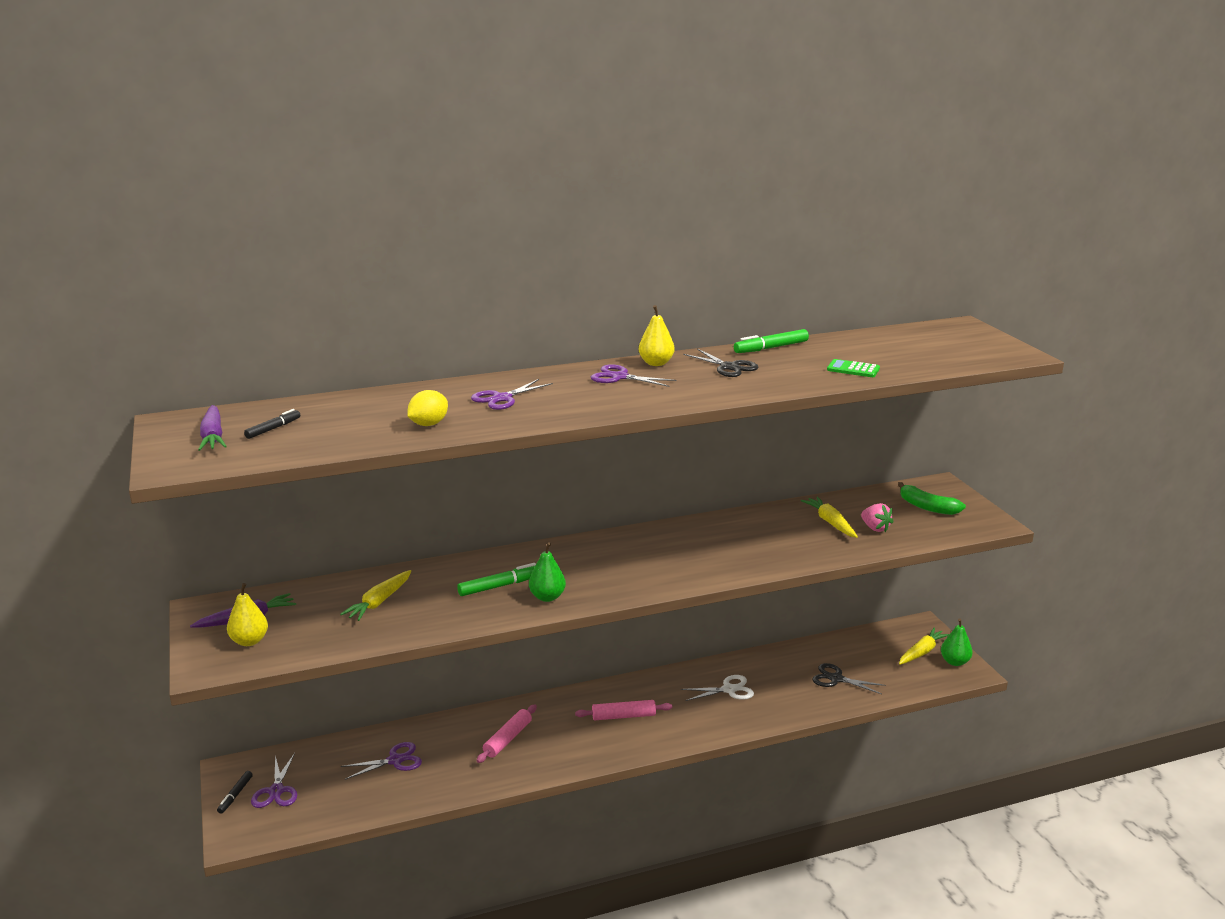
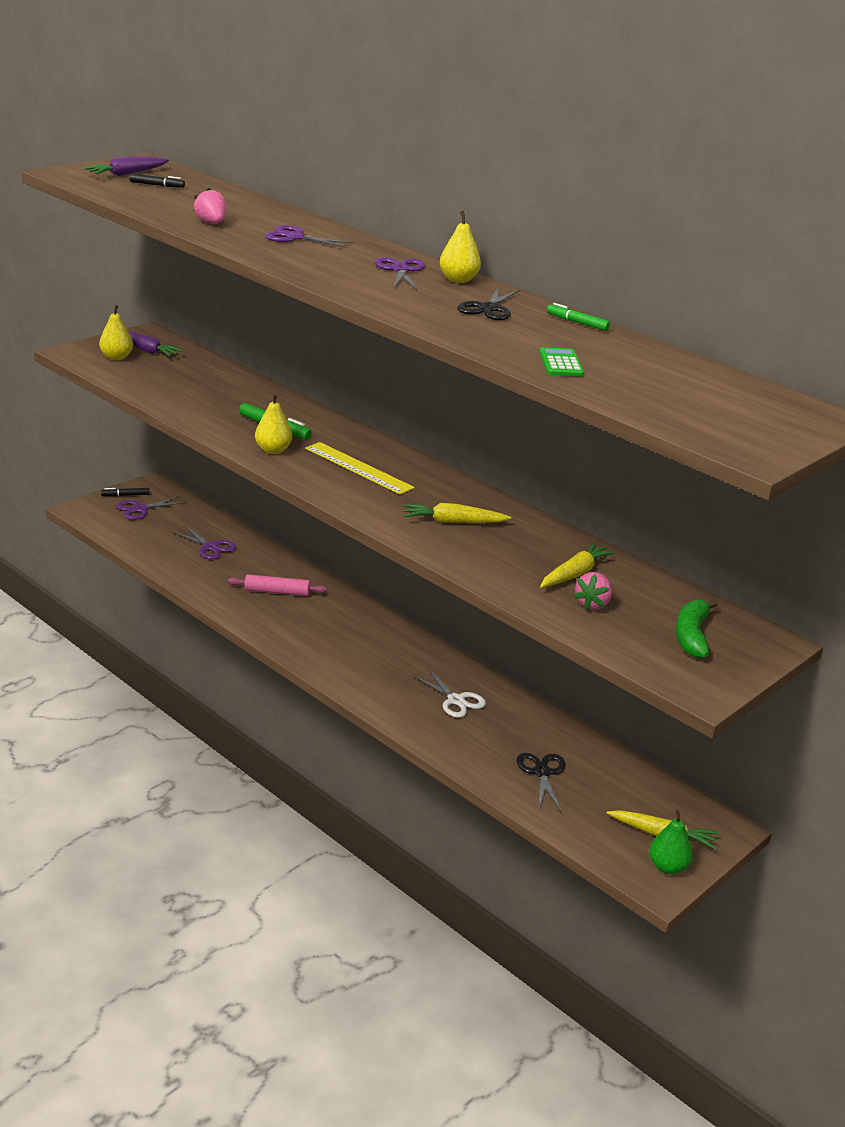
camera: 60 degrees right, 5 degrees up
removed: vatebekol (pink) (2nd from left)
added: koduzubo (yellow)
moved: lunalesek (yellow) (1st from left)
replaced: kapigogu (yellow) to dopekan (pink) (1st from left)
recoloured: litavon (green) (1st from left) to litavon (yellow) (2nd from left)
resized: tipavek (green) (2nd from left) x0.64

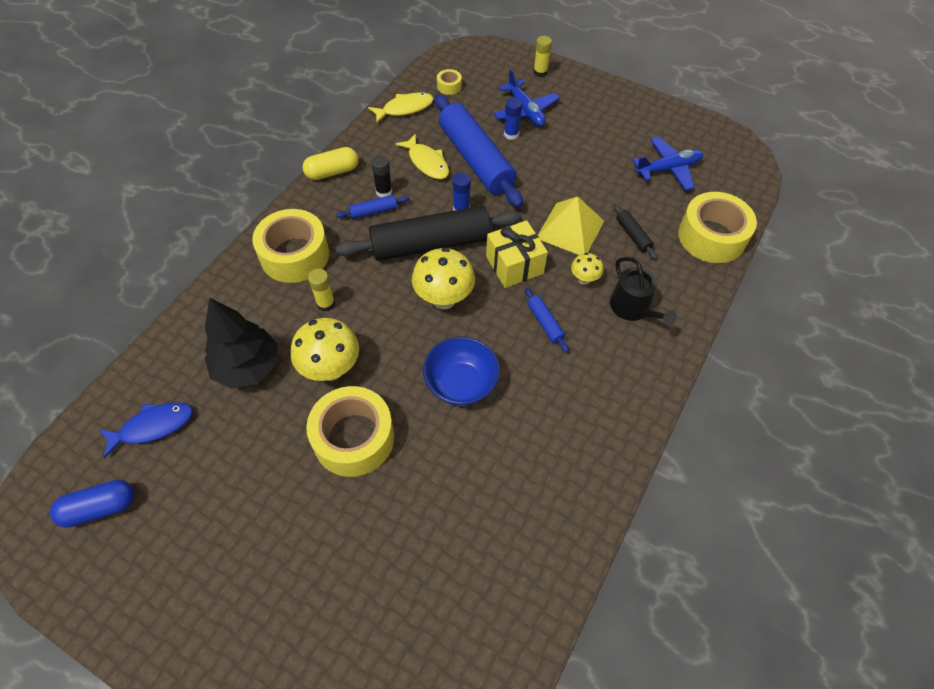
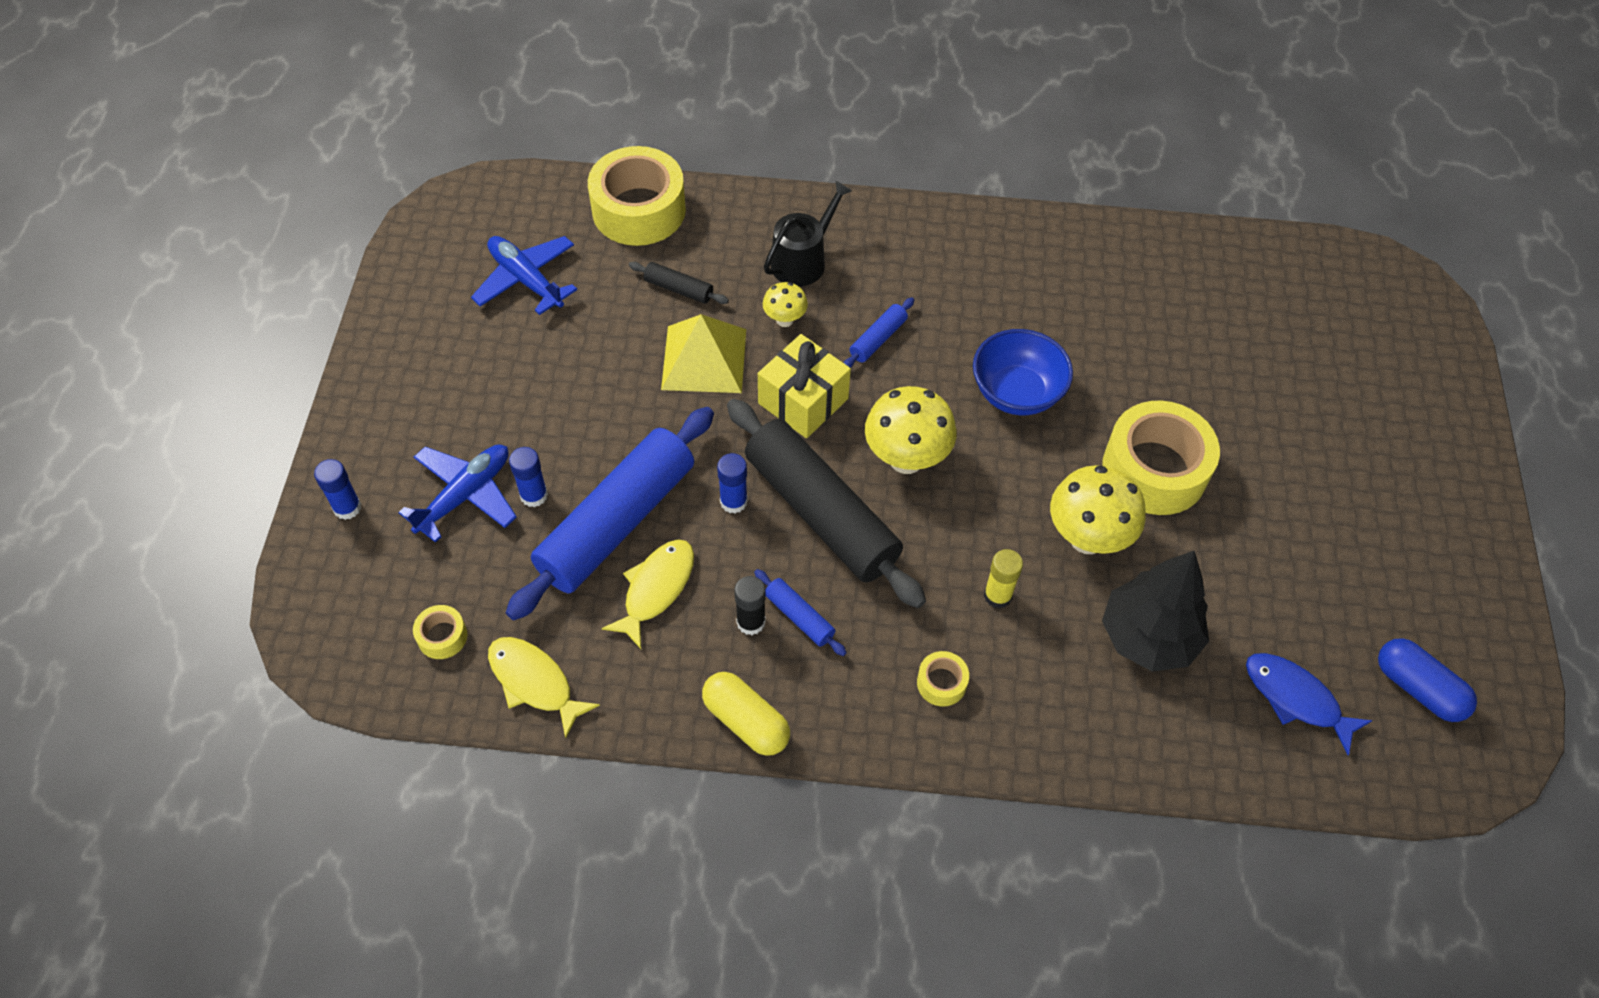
camera: 115 degrees left, 0 degrees up
recoloured: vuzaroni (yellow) (2nd from left) to vuzaroni (blue) (1st from left)
turned: vatebekol (black) (2nd from left in the first image) 75 degrees clockwise
resized: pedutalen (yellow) (1st from left in the first image) x0.44

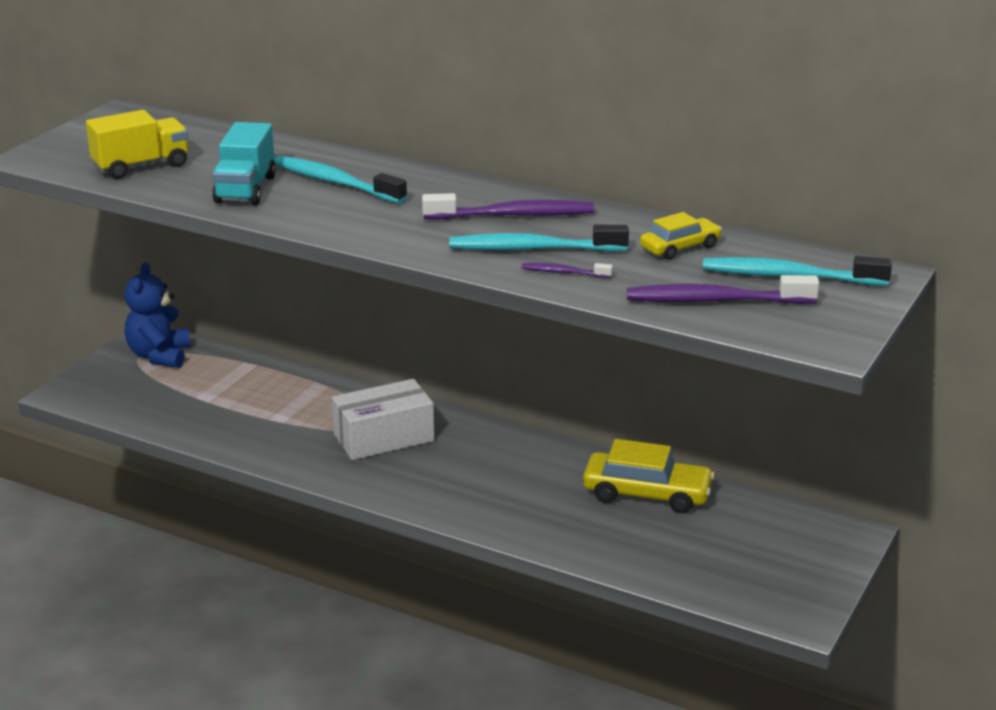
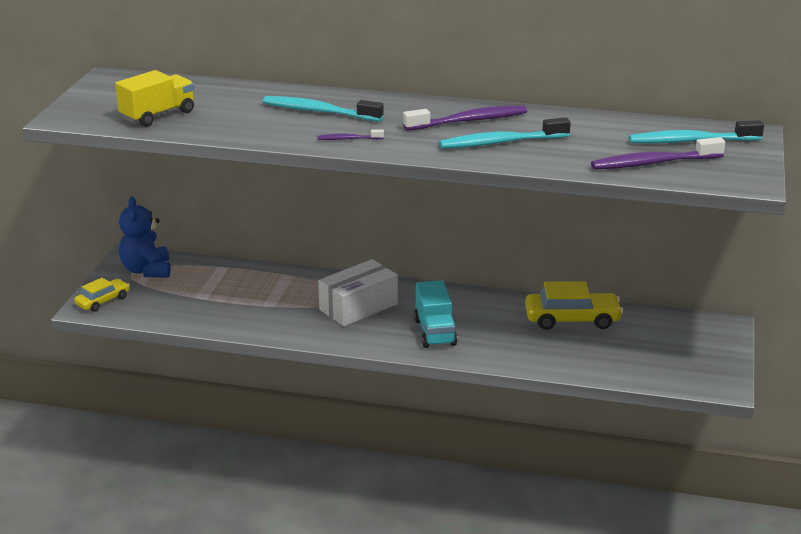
camera: 15 degrees left, 0 degrees up
moved: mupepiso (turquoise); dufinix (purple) (2nd from left in the first image) to dufinix (purple) (1st from left); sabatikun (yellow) (2nd from left in the first image) to sabatikun (yellow) (1st from left)

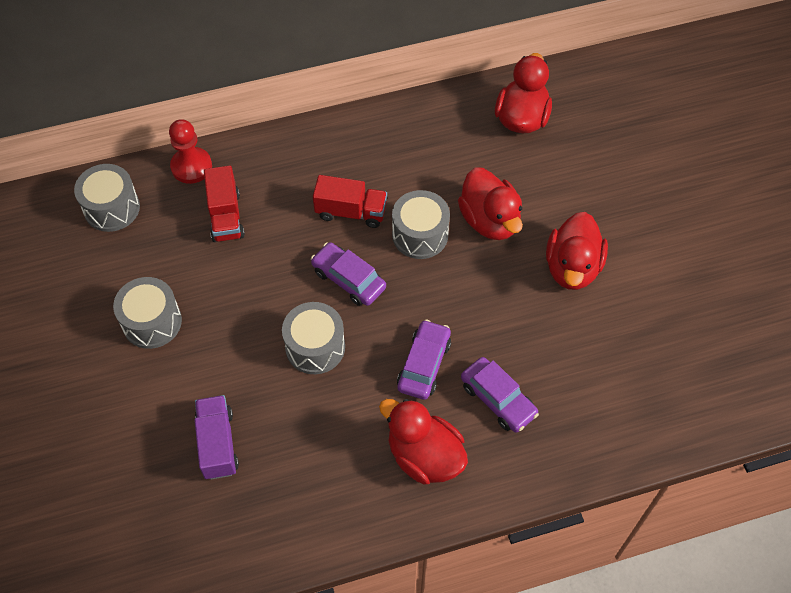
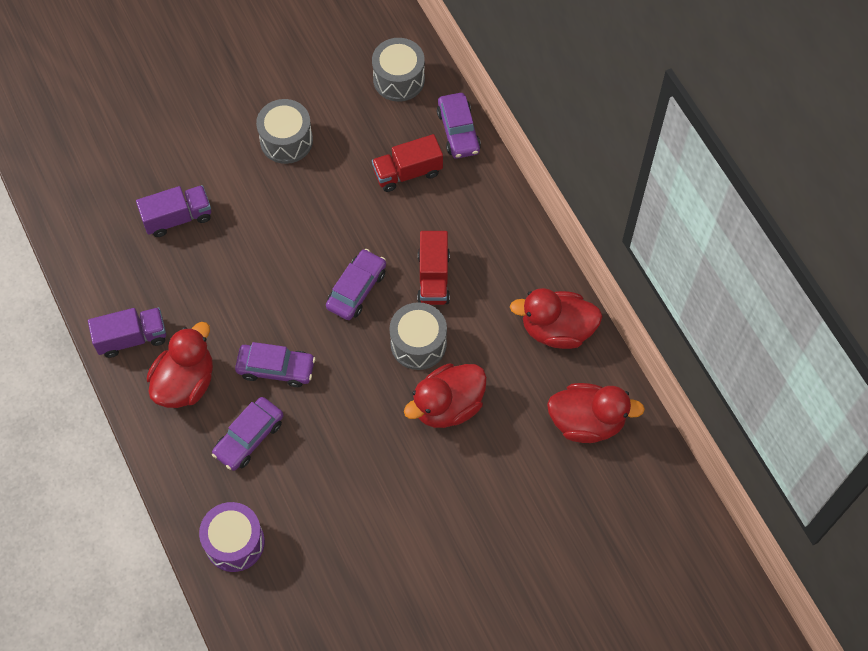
camera: 80 degrees right, 5 degrees up
removed: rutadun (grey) (3rd from left)
added: mupepiso (purple) (1st from left); rutadun (purple)
moved: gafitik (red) (4th from left in the first image) to gafitik (red) (3rd from left)
replaced: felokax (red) to sabatikun (purple) (4th from left)

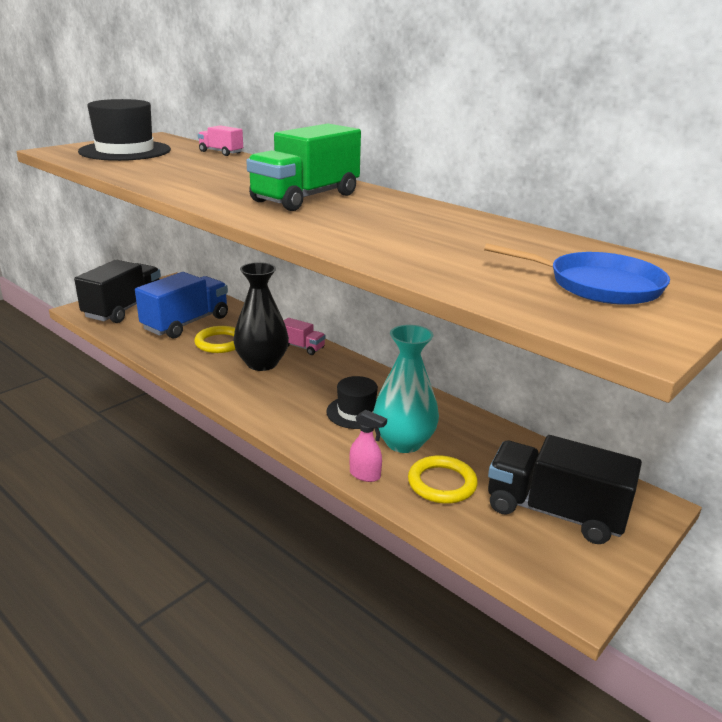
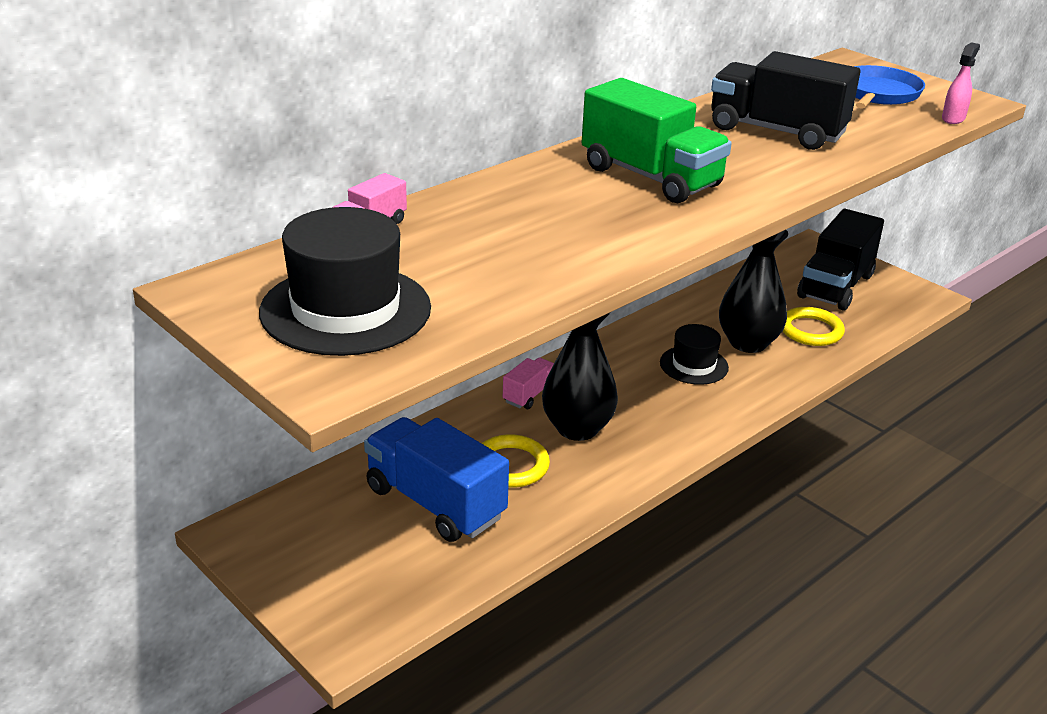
camera: 85 degrees left, 5 degrees up
moved: mupepiso (black) (1st from left); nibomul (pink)
recoloured: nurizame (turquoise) to nurizame (black) (2nd from left)

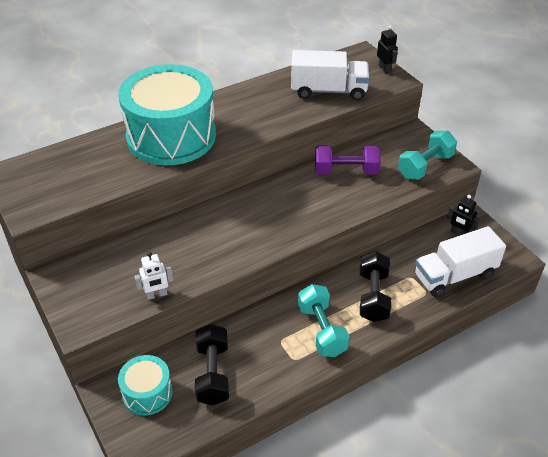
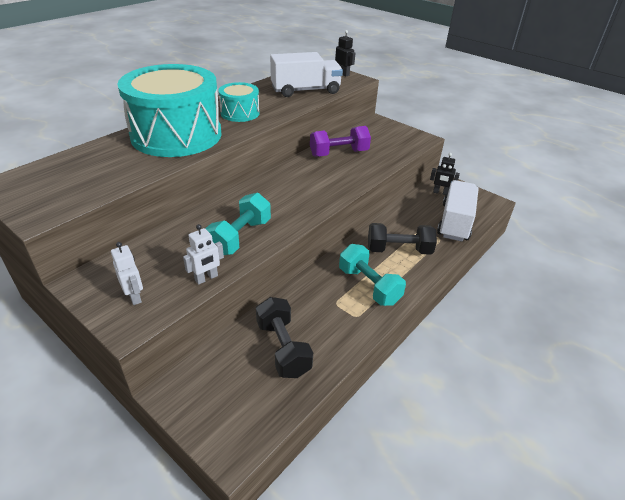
camera: 20 degrees left, 5 degrees down
added: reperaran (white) (1st from left)
moved: rutadun (turquoise) (1st from left in the first image) to rutadun (turquoise) (2nd from left); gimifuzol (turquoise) (2nd from left in the first image) to gimifuzol (turquoise) (1st from left)
turned: gimifuzol (black) (2nd from left) 75 degrees counterclockwise; mupepiso (white) (2nd from left) 150 degrees clockwise

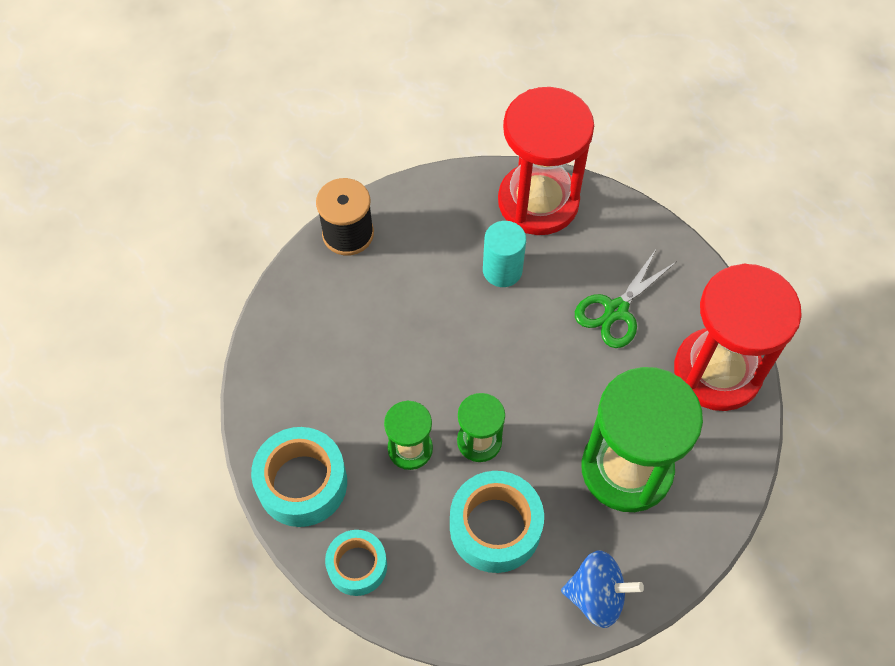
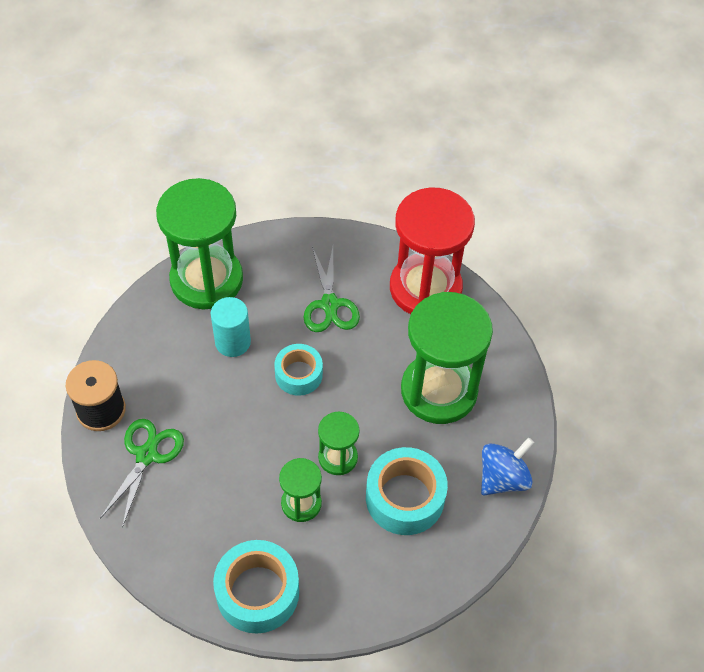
camera: 50 degrees left, 5 degrees down
added: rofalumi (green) (1st from left)
moved: pedutalen (turquoise) (2nd from left)
recoloured: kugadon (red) (1st from left) to kugadon (green) (1st from left)

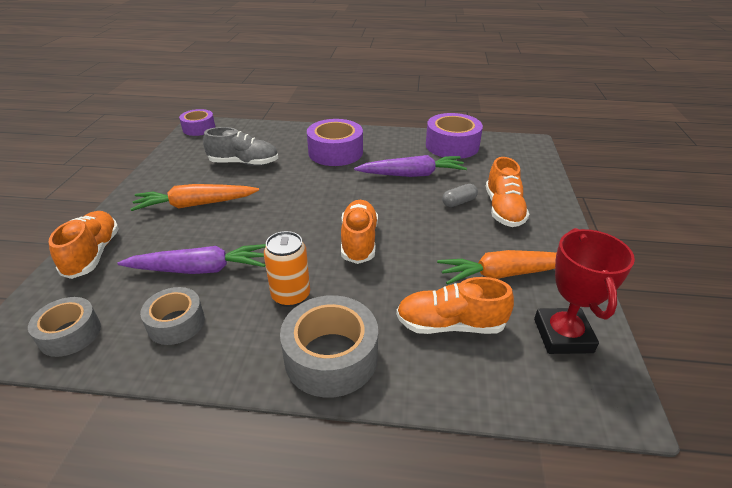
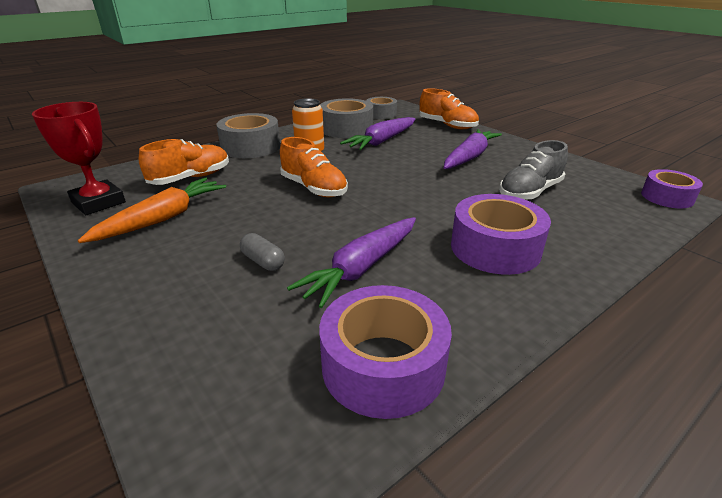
camera: 135 degrees right, 5 degrees down
removed: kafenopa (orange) (4th from left)
recoloured: lunalesek (orange) (1st from left) to lunalesek (purple) (3rd from left)
turned: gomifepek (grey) 60 degrees counterclockwise
resized: pedutalen (grey) (2nd from left) x1.58

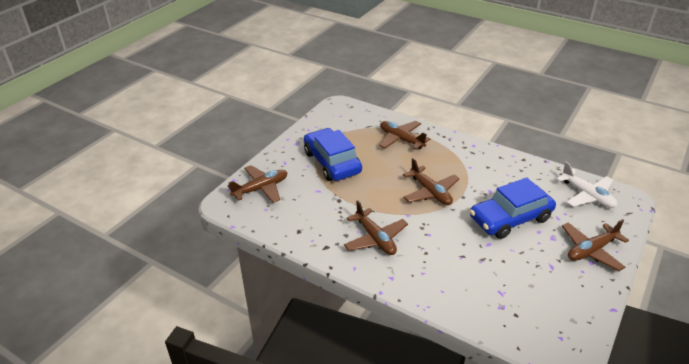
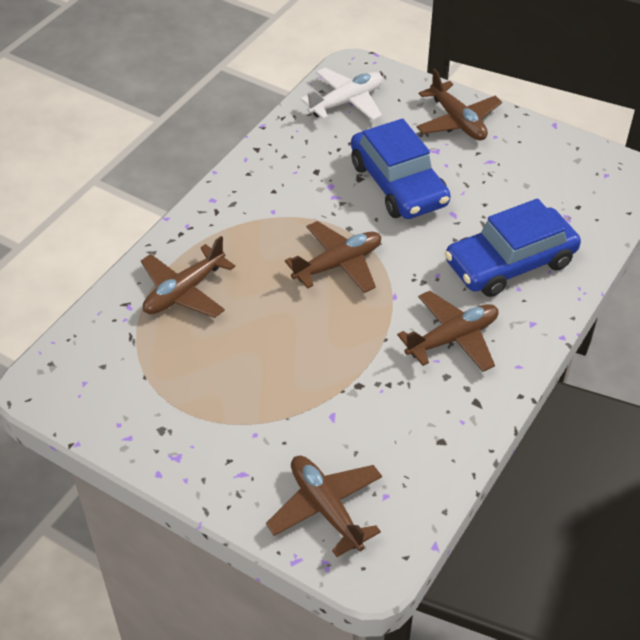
camera: 90 degrees left, 10 degrees up
moved: sabatikun (blue) (1st from left in the first image) to sabatikun (blue) (2nd from left)

